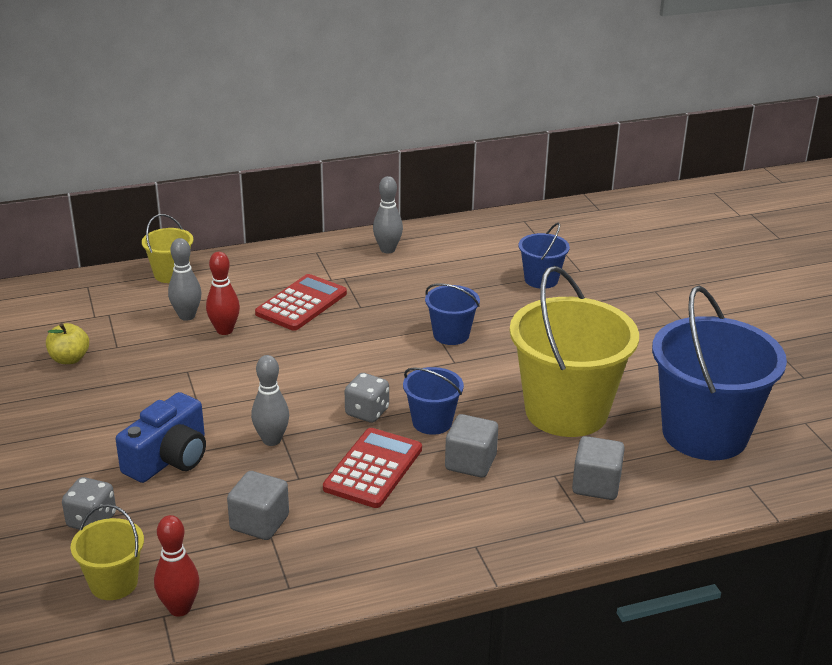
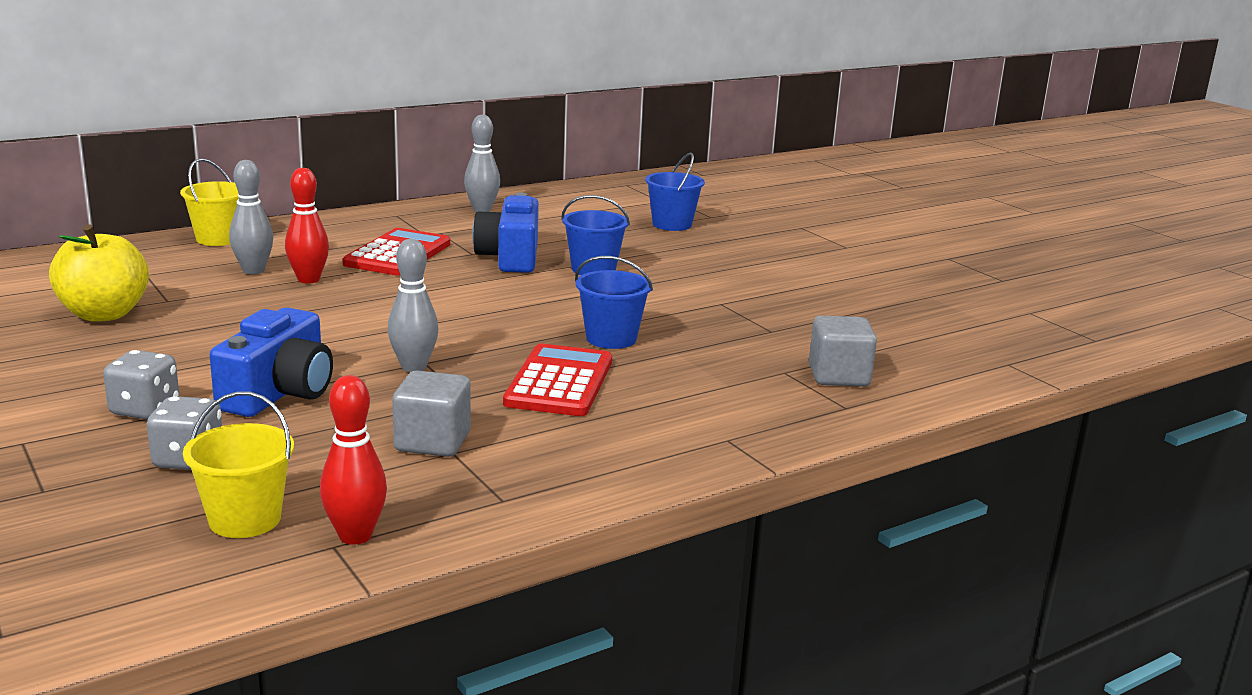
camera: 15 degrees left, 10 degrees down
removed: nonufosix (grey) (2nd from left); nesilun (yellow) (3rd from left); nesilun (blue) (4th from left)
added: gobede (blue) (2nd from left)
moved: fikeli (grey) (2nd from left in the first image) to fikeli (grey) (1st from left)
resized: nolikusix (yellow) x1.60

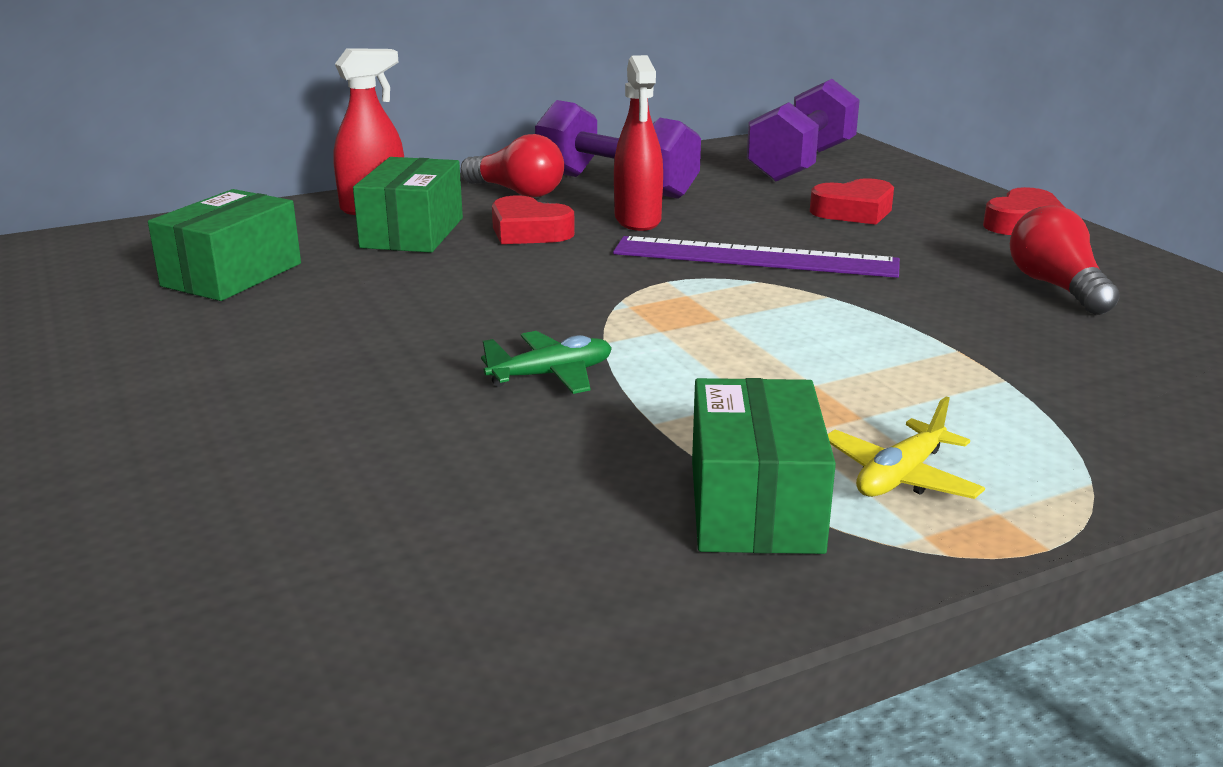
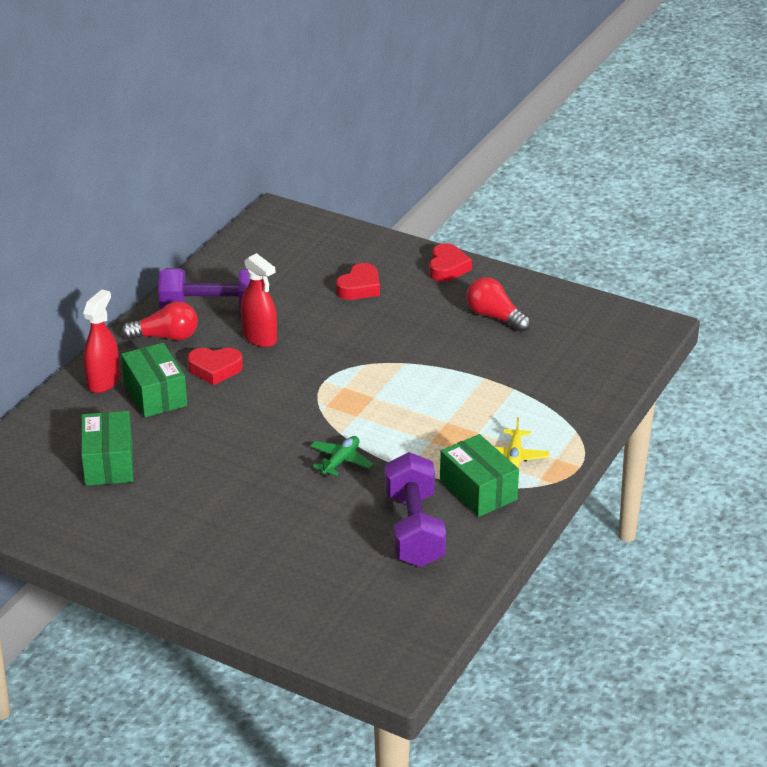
camera: 35 degrees left, 10 degrees up
removed: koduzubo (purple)
moved: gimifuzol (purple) (2nd from left)

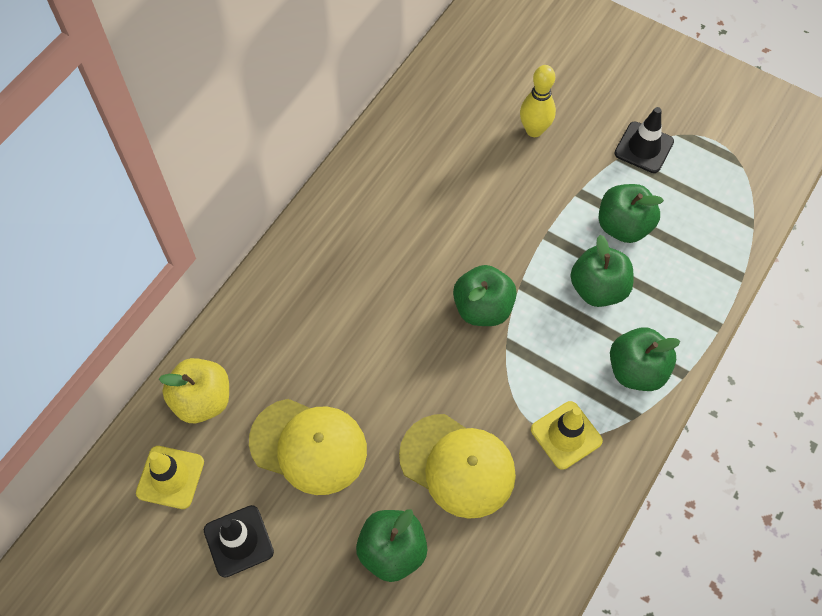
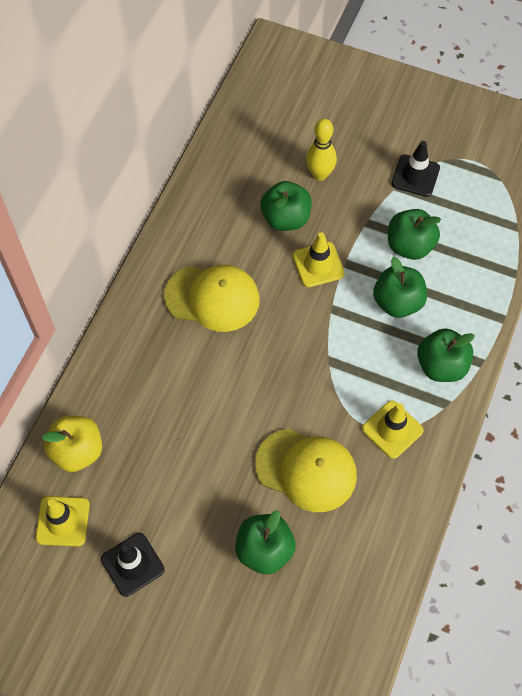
camera: 10 degrees left, 0 degrees up
added: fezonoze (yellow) (2nd from left)
moved: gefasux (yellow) (1st from left); nolikusix (green) (2nd from left)

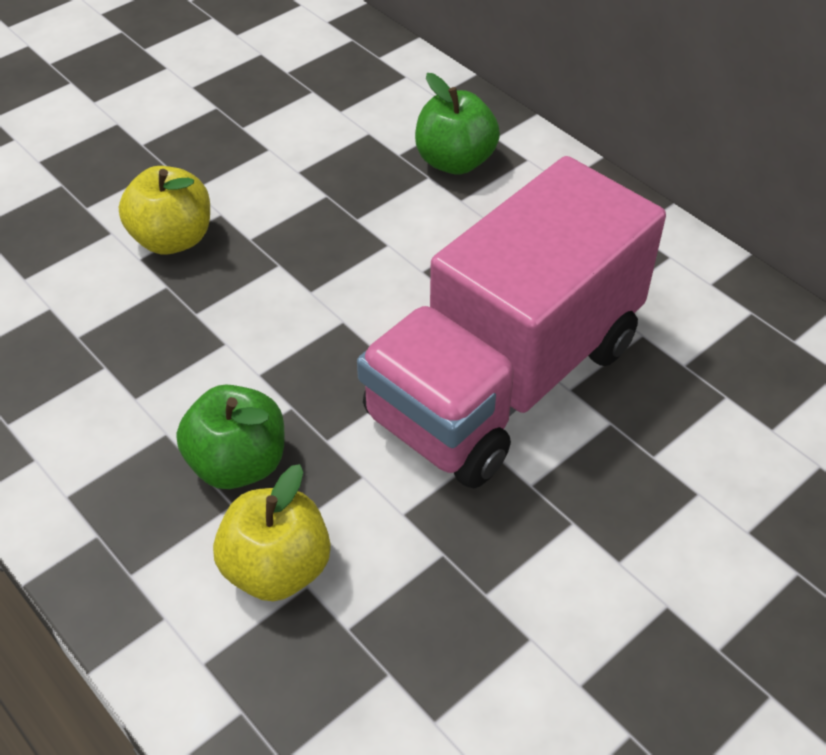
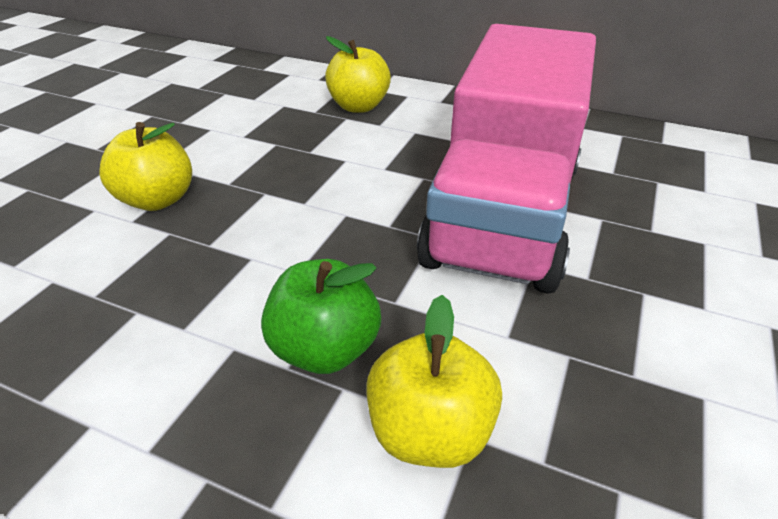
camera: 25 degrees left, 10 degrees down
recoloured: nolikusix (green) (2nd from left) to nolikusix (yellow) (2nd from left)

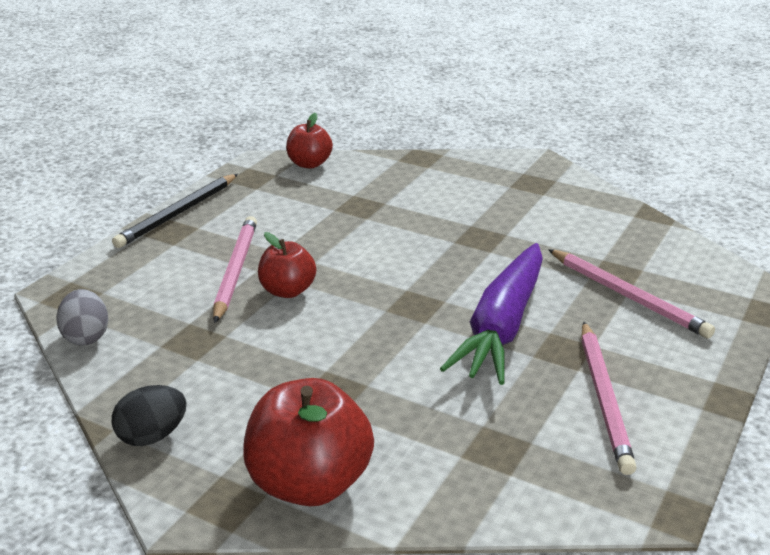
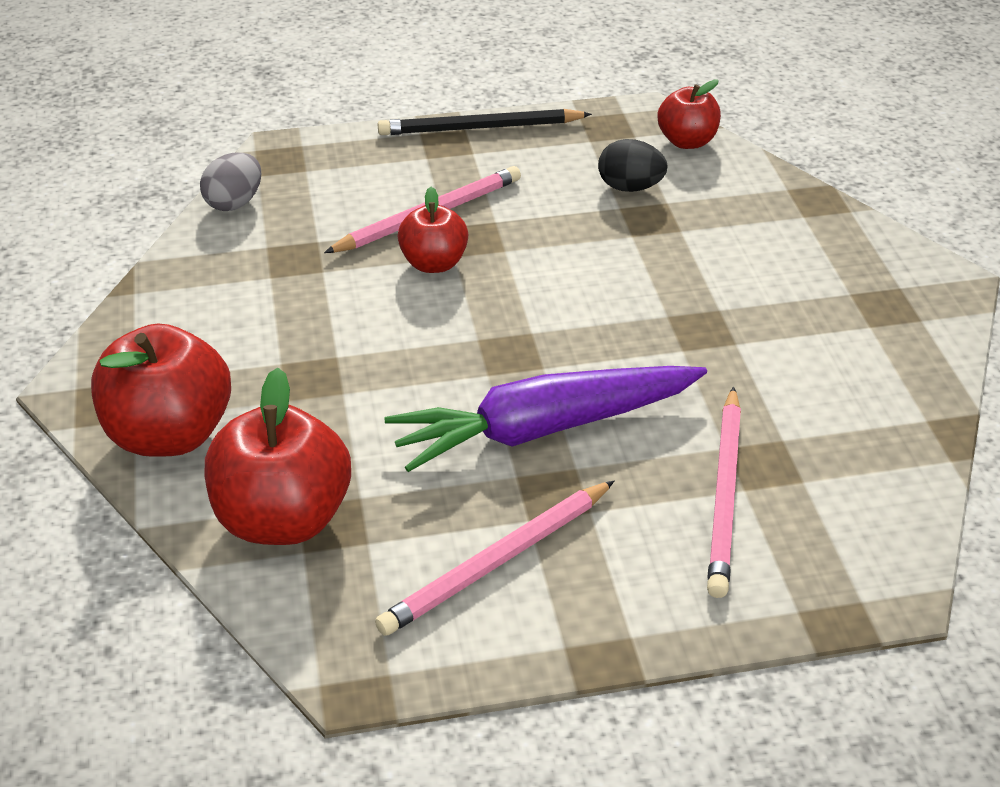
camera: 50 degrees right, 10 degrees up
added: nolikusix (red) (2nd from left)
moved: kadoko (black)

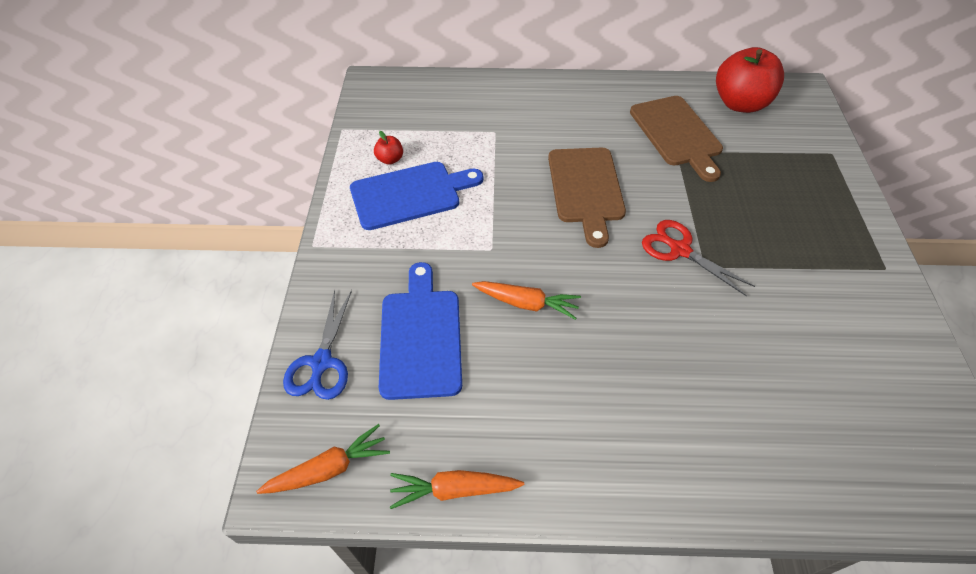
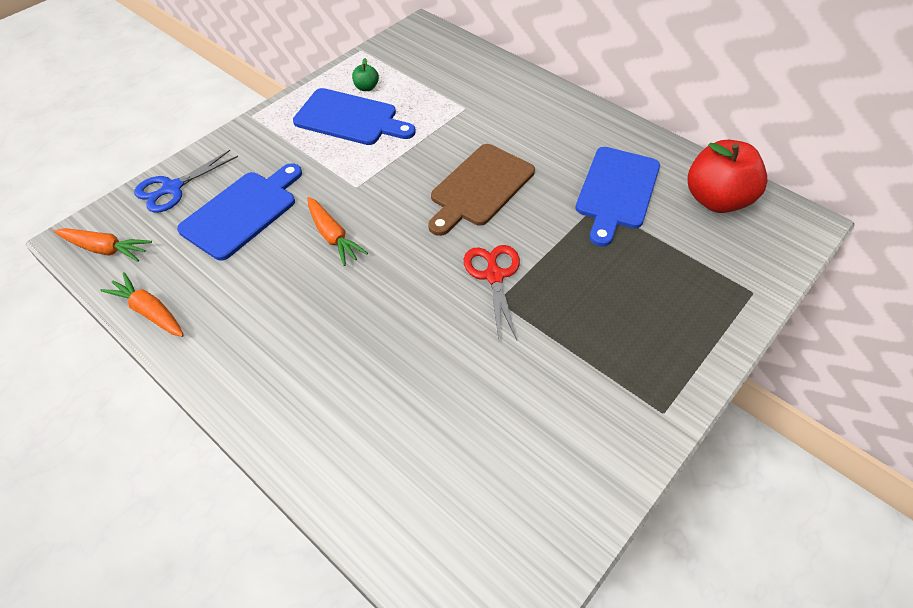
camera: 40 degrees right, 0 degrees up
recoloured: nolikusix (red) (1st from left) to nolikusix (green); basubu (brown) (2nd from left) to basubu (blue) (3rd from left)

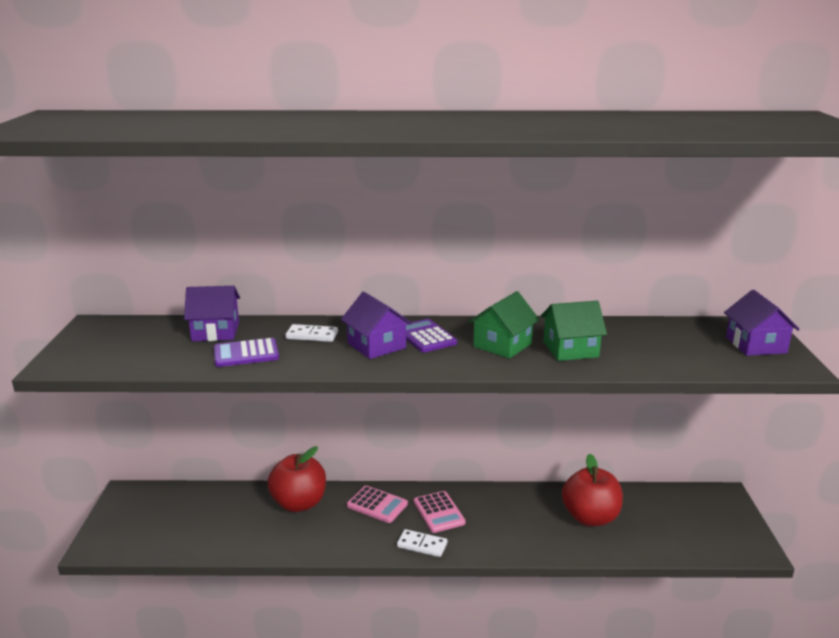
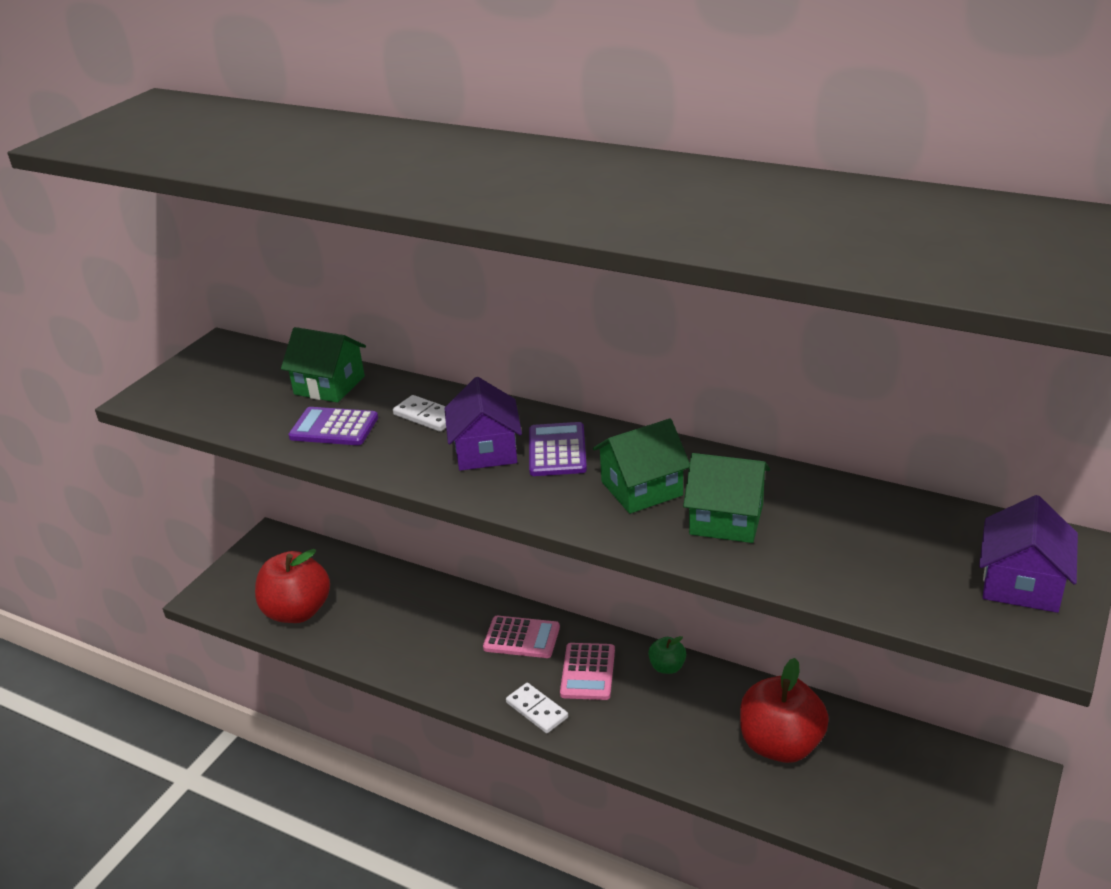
camera: 30 degrees right, 10 degrees up
added: nolikusix (green)
moved: nolikusix (red) (1st from left)
recoloured: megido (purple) (1st from left) to megido (green) (1st from left)
turned: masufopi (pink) (1st from left) 45 degrees counterclockwise

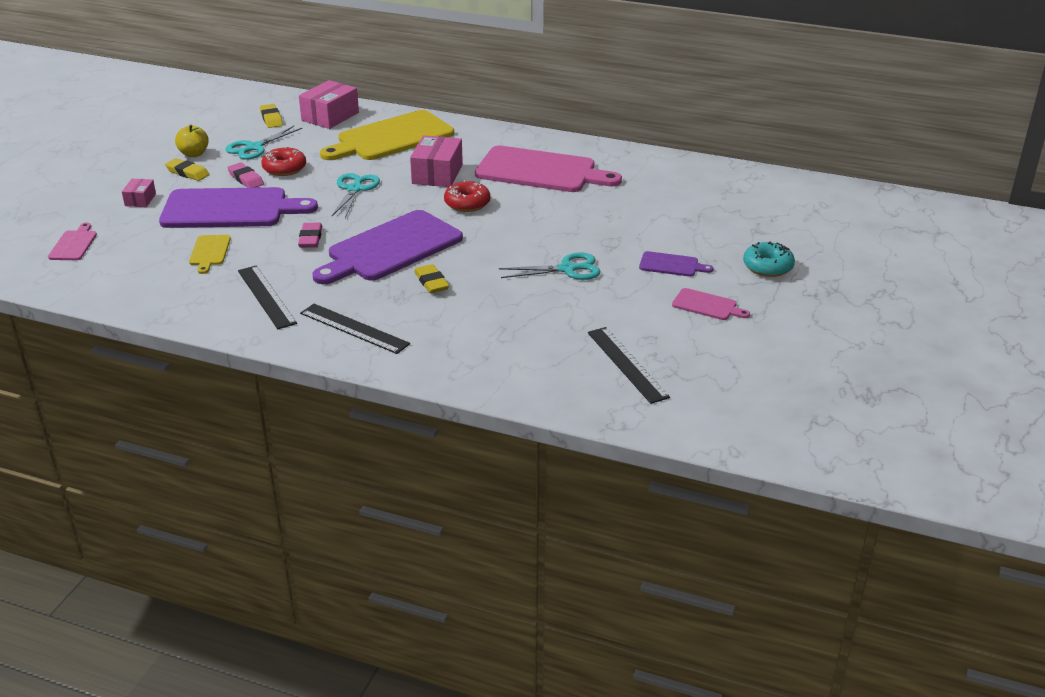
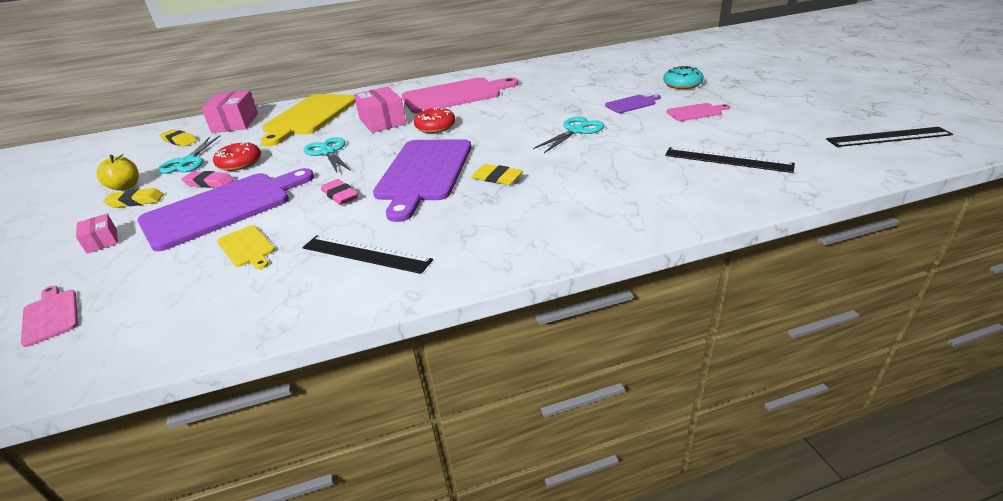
camera: 35 degrees left, 0 degrees up
moved: koduzubo (black) (2nd from left in the first image) to koduzubo (black) (3rd from left)

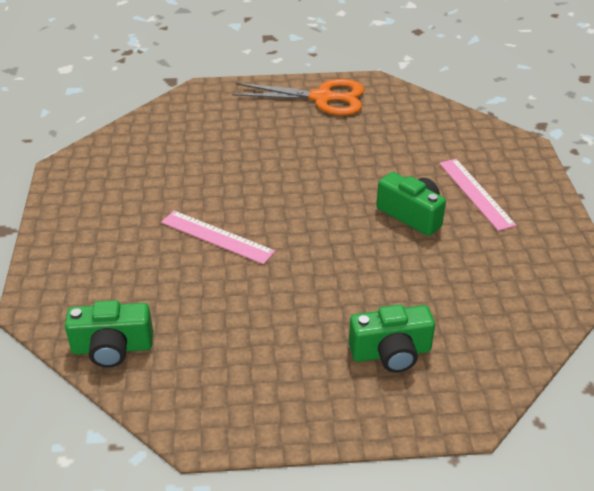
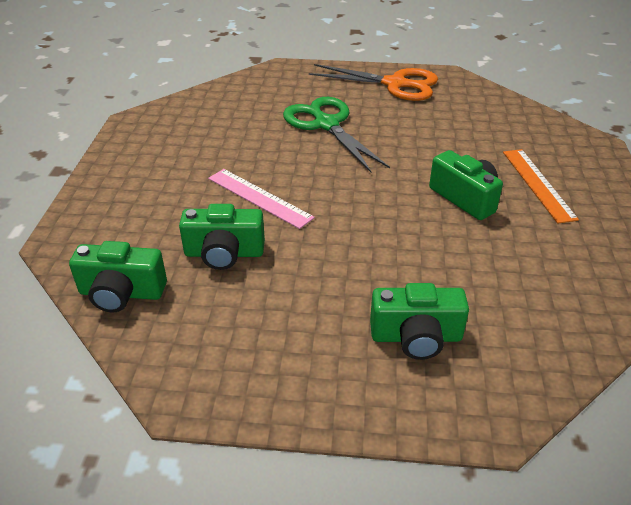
camera: 10 degrees right, 0 degrees up
added: gobede (green) (2nd from left); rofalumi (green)
recoloured: koduzubo (pink) (2nd from left) to koduzubo (orange)

